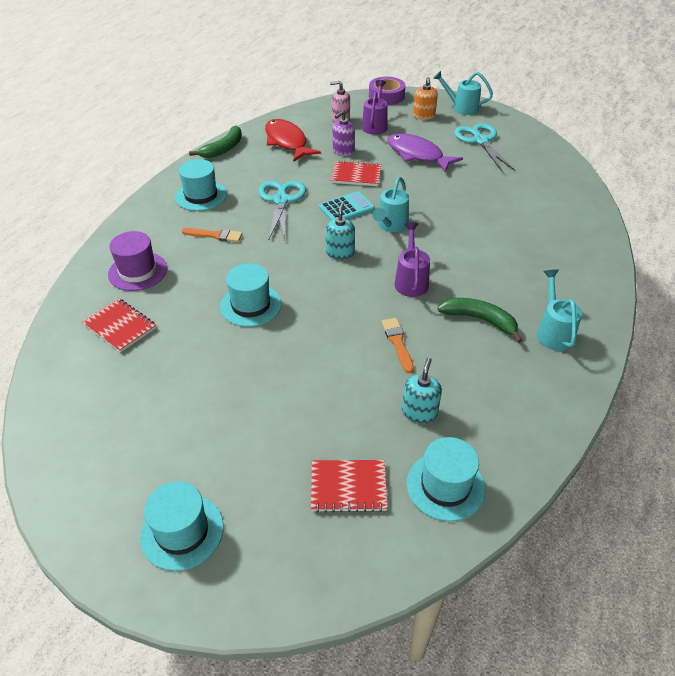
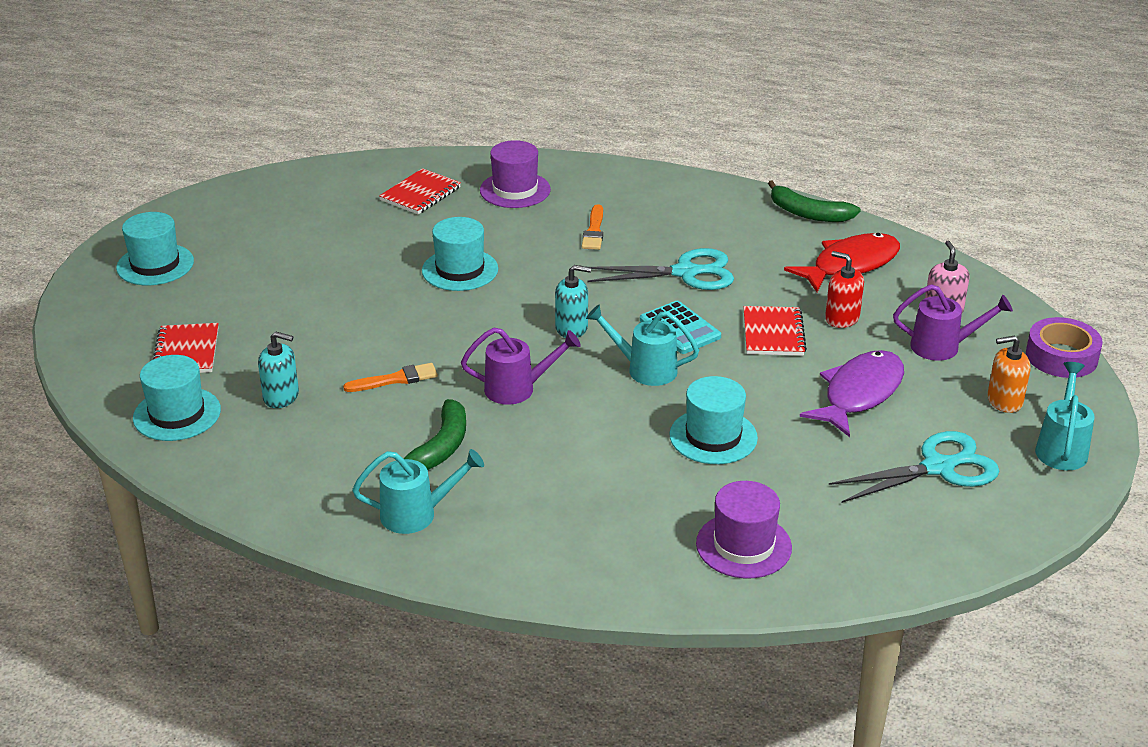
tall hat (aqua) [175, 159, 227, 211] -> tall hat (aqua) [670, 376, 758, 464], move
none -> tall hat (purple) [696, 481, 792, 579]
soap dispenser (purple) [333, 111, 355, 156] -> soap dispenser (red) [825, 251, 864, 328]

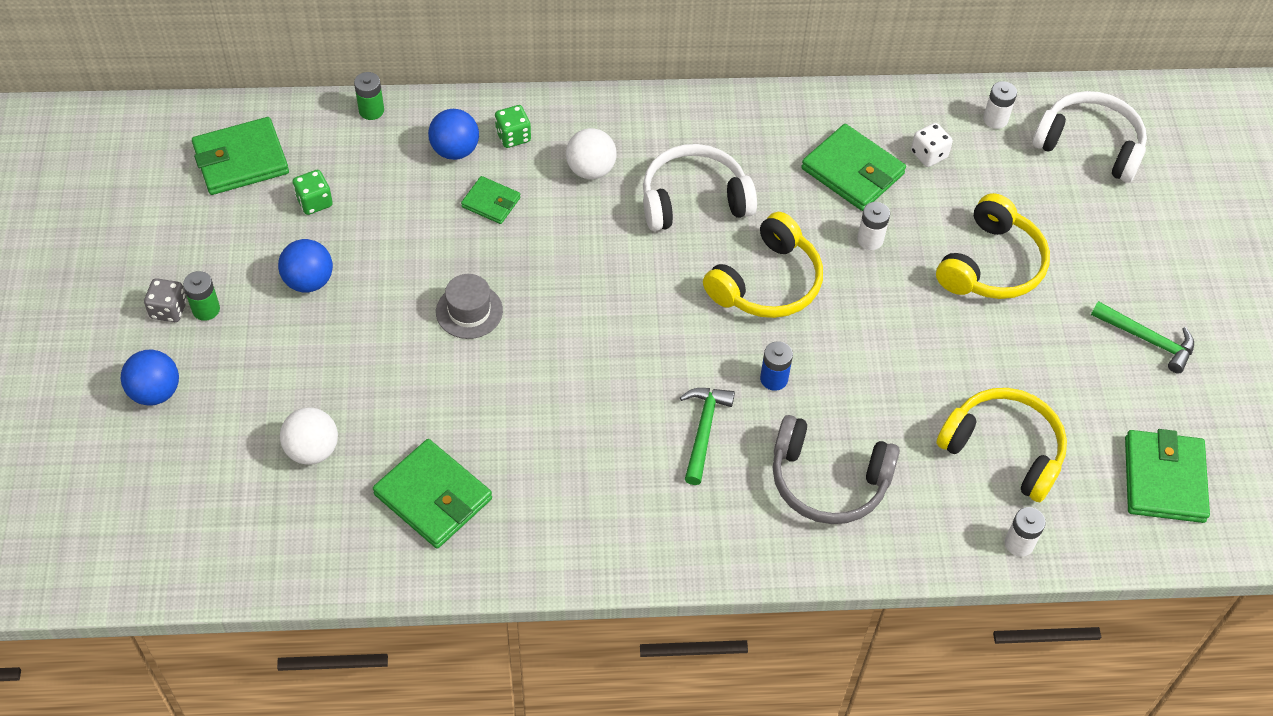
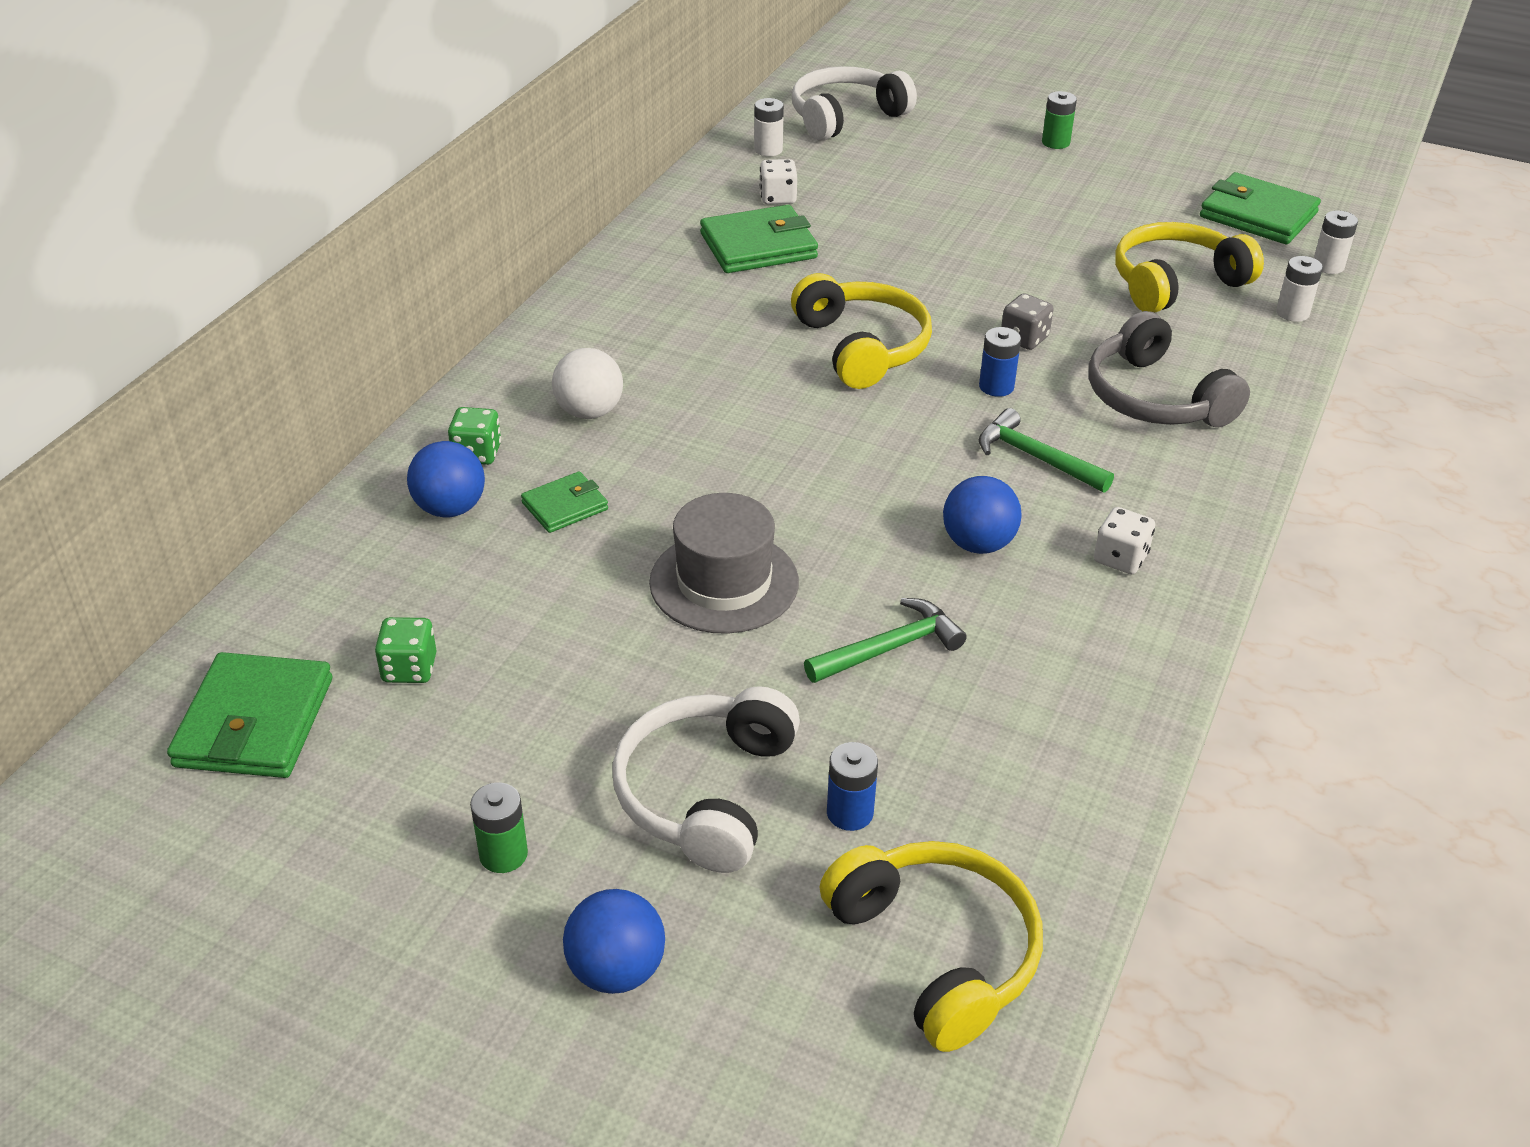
over-ear headphones (pure white) [643, 144, 757, 231] -> over-ear headphones (pure white) [612, 686, 800, 873], move
tall hat (gray) [436, 274, 503, 339] -> tall hat (gray) [649, 493, 799, 634], x1.51
carpenter's hammer (emerald) [1091, 301, 1194, 373] -> carpenter's hammer (emerald) [804, 598, 967, 683], move
over-ear headphones (yellow) [936, 193, 1050, 299] -> over-ear headphones (yellow) [820, 841, 1043, 1052], move
ball (pure white) [280, 407, 338, 465] -> AA battery (cobalt) [827, 742, 878, 831]
ball (cobalt) [278, 239, 333, 293] -> ball (cobalt) [943, 476, 1021, 554], move
die (gray) [144, 278, 187, 322] -> die (gray) [1001, 293, 1054, 350], move
AA battery (emerald) [354, 72, 384, 120] -> AA battery (emerald) [1042, 91, 1077, 149], move
over-ear headphones (gray) [773, 415, 900, 524] -> over-ear headphones (gray) [1089, 311, 1250, 427], 105 degrees clockwise
none -> die (pure white) [1094, 507, 1155, 574]
AA battery (pure white) [857, 202, 890, 250] -> AA battery (pure white) [1314, 210, 1358, 274], move
card wallet (emerald) [373, 439, 492, 549] -> none

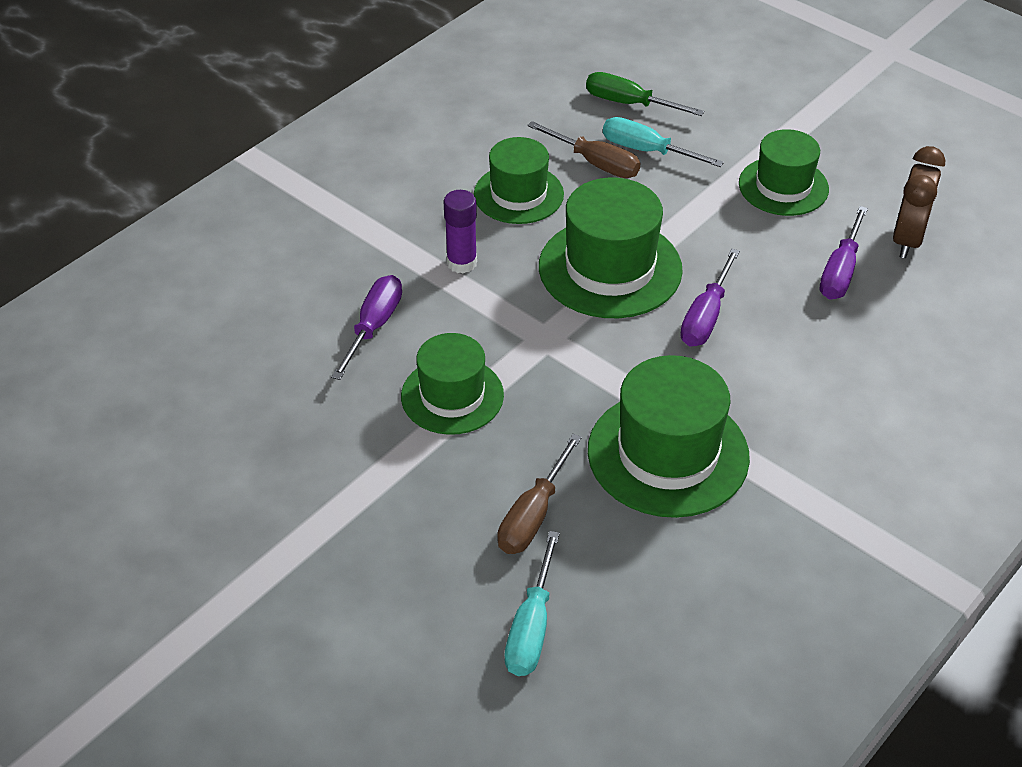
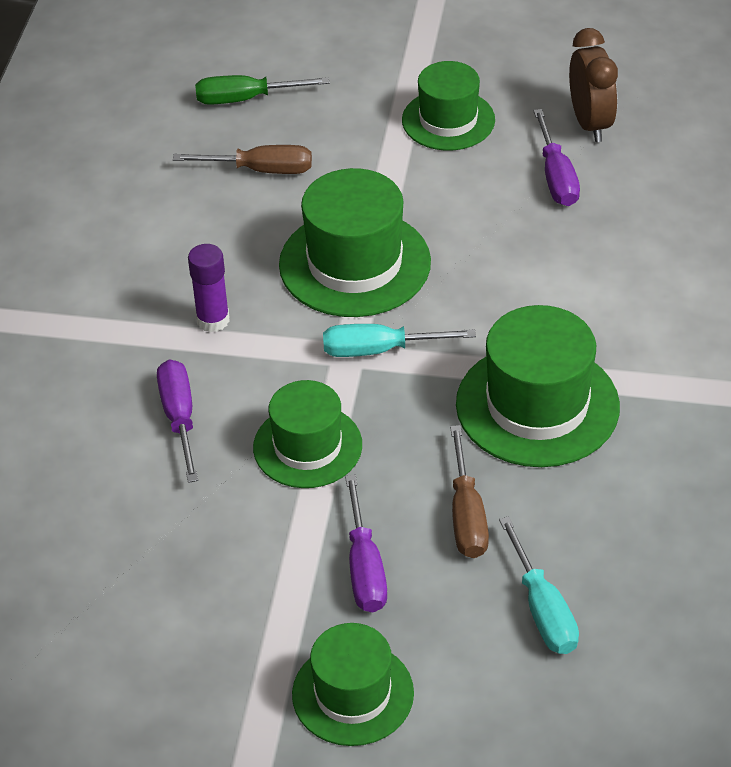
tall hat (emerald) [474, 137, 564, 224] -> tall hat (emerald) [292, 623, 414, 746], move
hand screwdriver (aqua) [603, 117, 724, 167] -> hand screwdriver (aqua) [323, 324, 476, 357], move
hand screwdriver (purple) [680, 249, 740, 347] -> hand screwdriver (purple) [345, 475, 387, 612], move

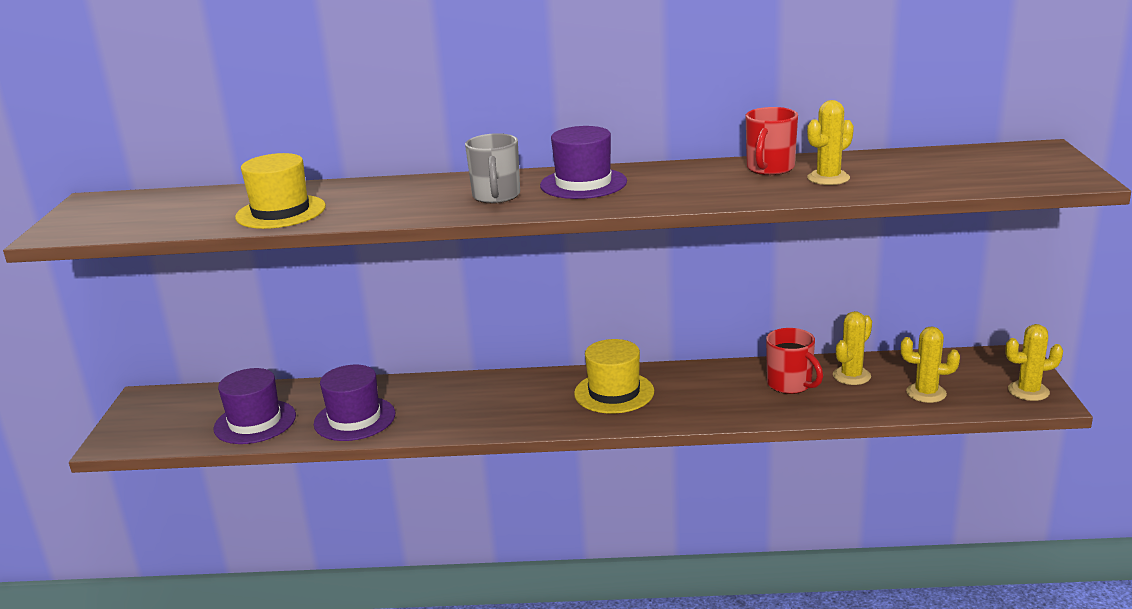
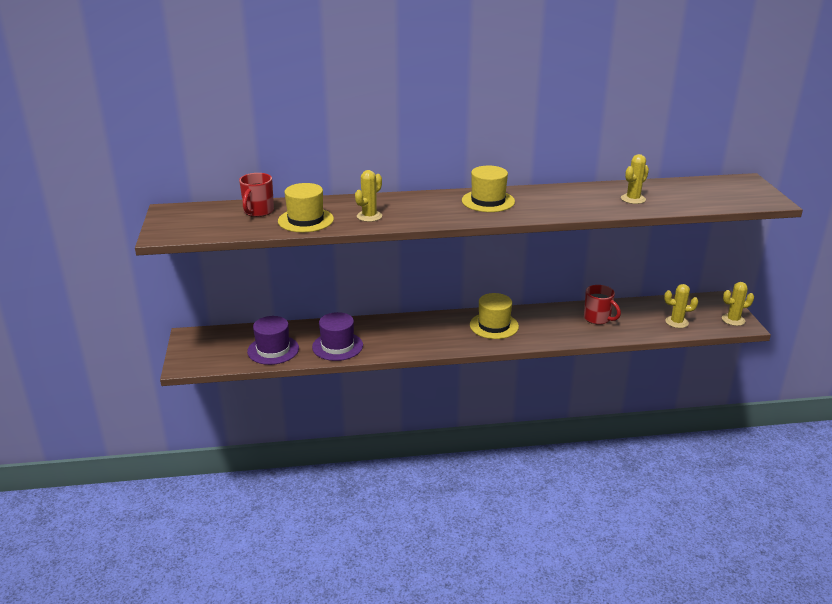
tea mug (red) [745, 107, 798, 175] -> tea mug (red) [239, 173, 274, 217], move
cactus (yellow) [833, 311, 872, 385] -> cactus (yellow) [355, 170, 382, 222], move
tall hat (purple) [540, 126, 627, 199] -> tall hat (yellow) [462, 166, 515, 212]
tea mug (gray) [465, 133, 520, 204] -> none

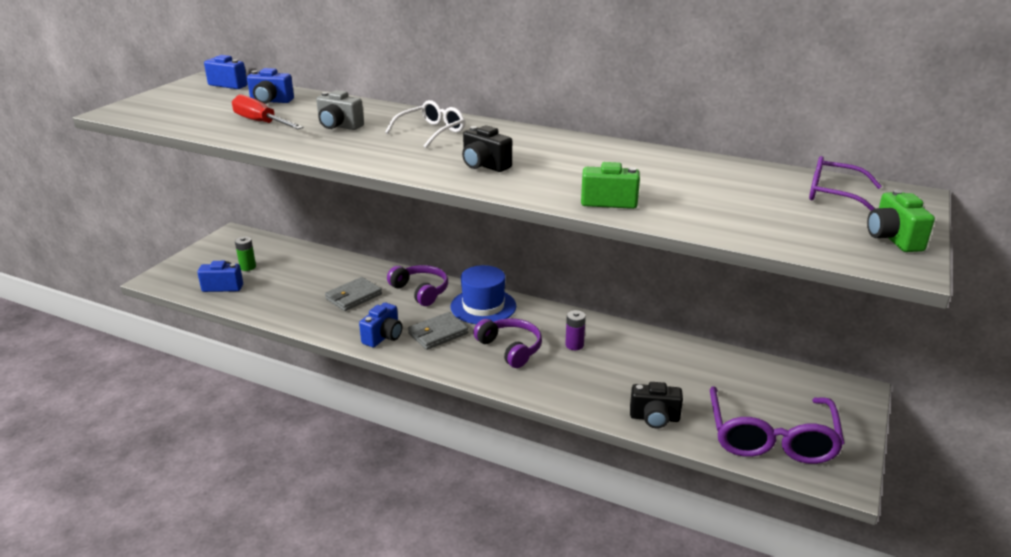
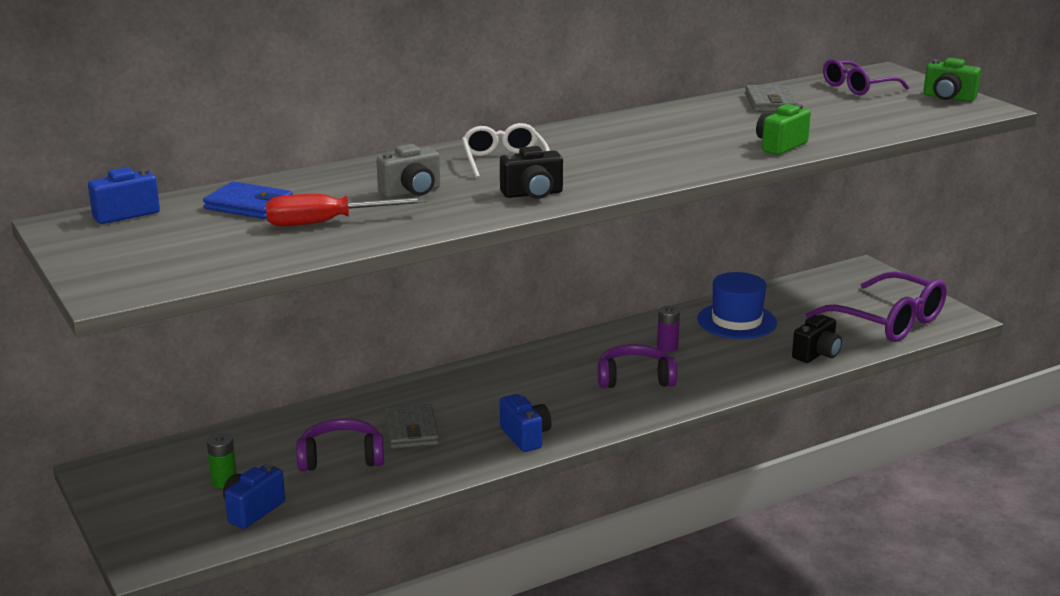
photo camera (cobalt) [247, 68, 294, 104] -> card wallet (cobalt) [203, 181, 293, 219]
over-ear headphones (purple) [387, 265, 448, 306] -> over-ear headphones (purple) [296, 418, 384, 471], move
photo camera (jet-black) [462, 125, 512, 172] -> photo camera (jet-black) [500, 146, 563, 199], move
tall hat (cobalt) [451, 265, 516, 324] -> tall hat (cobalt) [697, 272, 777, 339], move
card wallet (gray) [408, 312, 468, 350] -> card wallet (gray) [745, 85, 798, 112], move

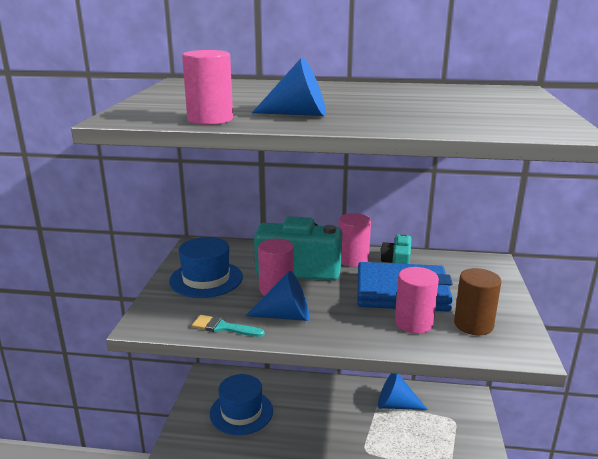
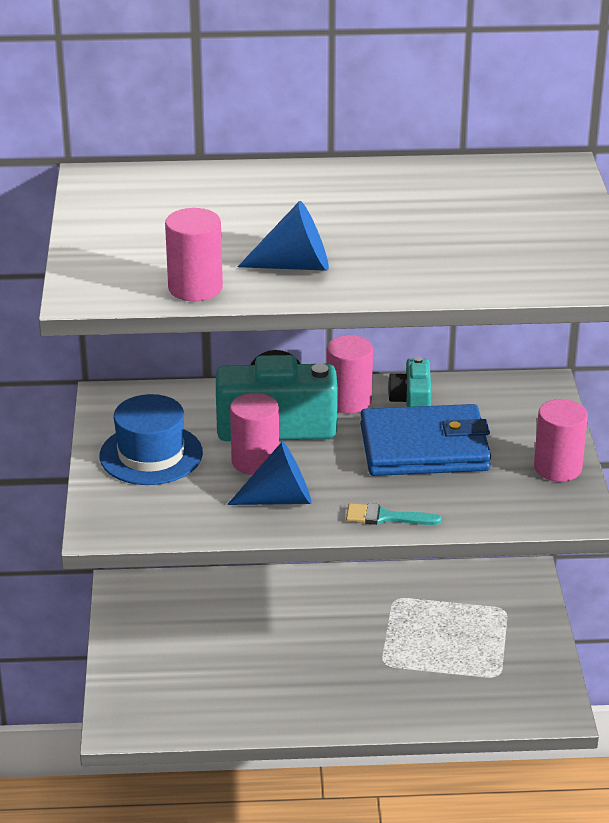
brush (aqua) [192, 315, 265, 337] -> brush (aqua) [346, 503, 441, 525], move
cylinder shape (rose-pink) [395, 267, 439, 334] -> cylinder shape (rose-pink) [534, 399, 588, 482], move
tall hat (cobalt) [210, 374, 273, 435] -> none
solid cone (cobalt) [378, 373, 428, 410] -> none
cylinder shape (dark brown) [454, 268, 501, 335] -> none

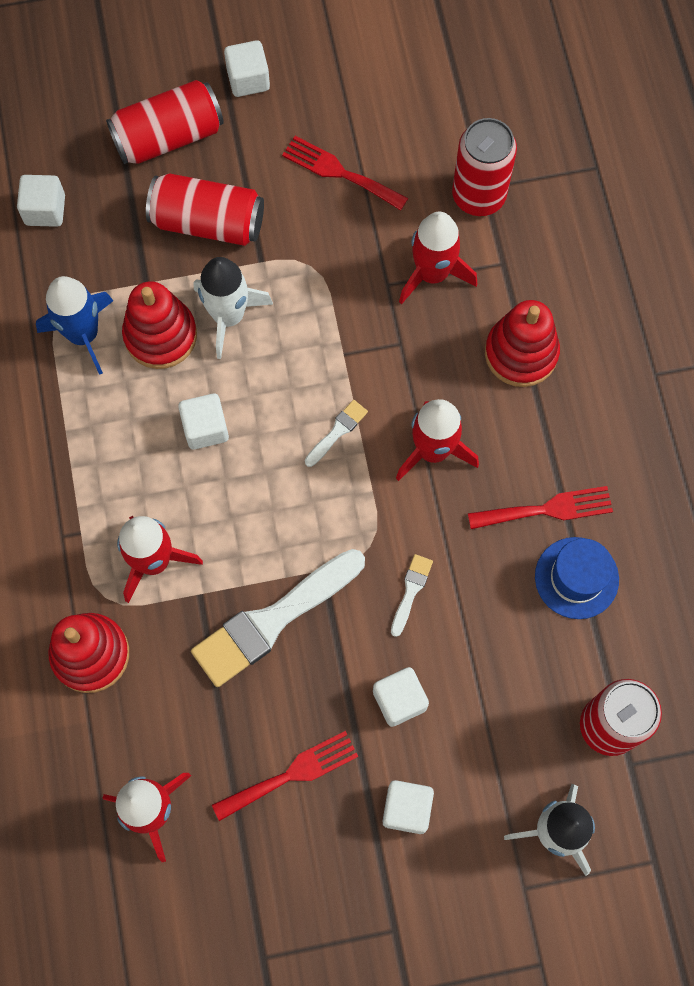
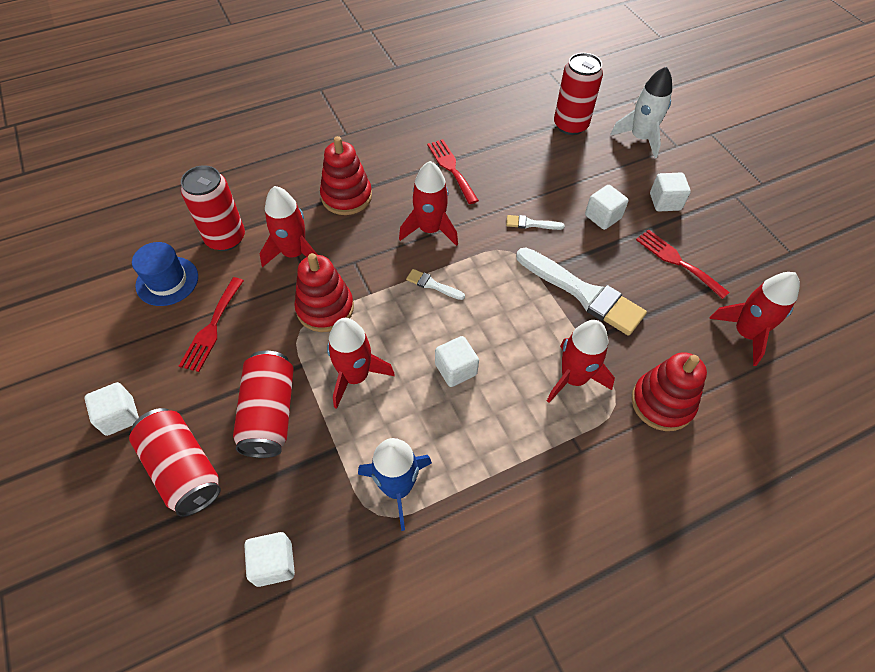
tall hat (cobalt) [535, 537, 619, 619] -> tall hat (cobalt) [132, 242, 198, 306], move
ring stacker (red) [122, 281, 197, 369] -> ring stacker (red) [294, 253, 354, 332], move
rocket (pure white) [194, 257, 273, 359] -> rocket (red) [327, 318, 395, 409]

